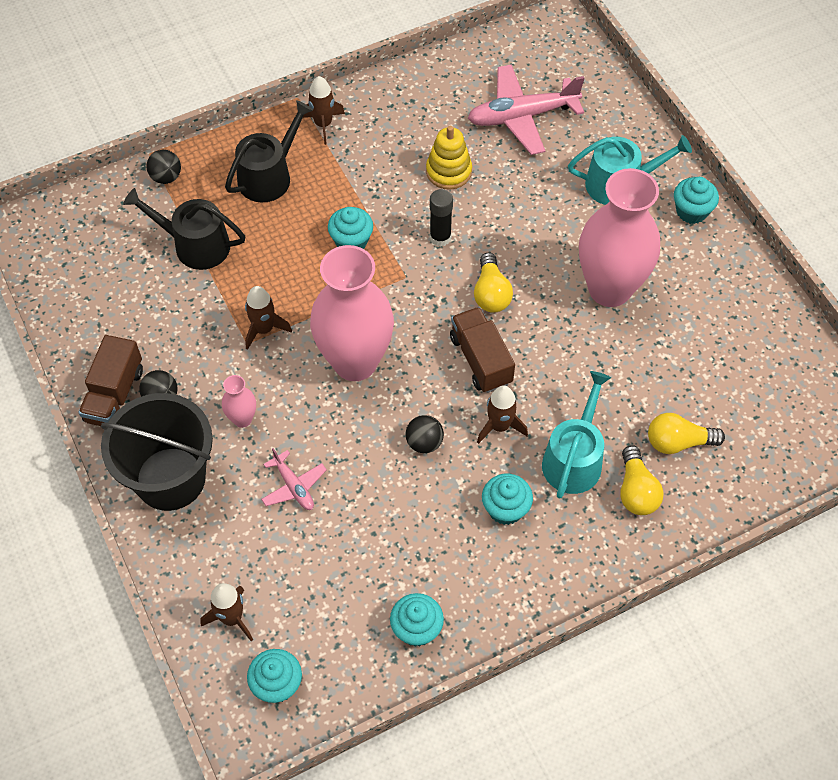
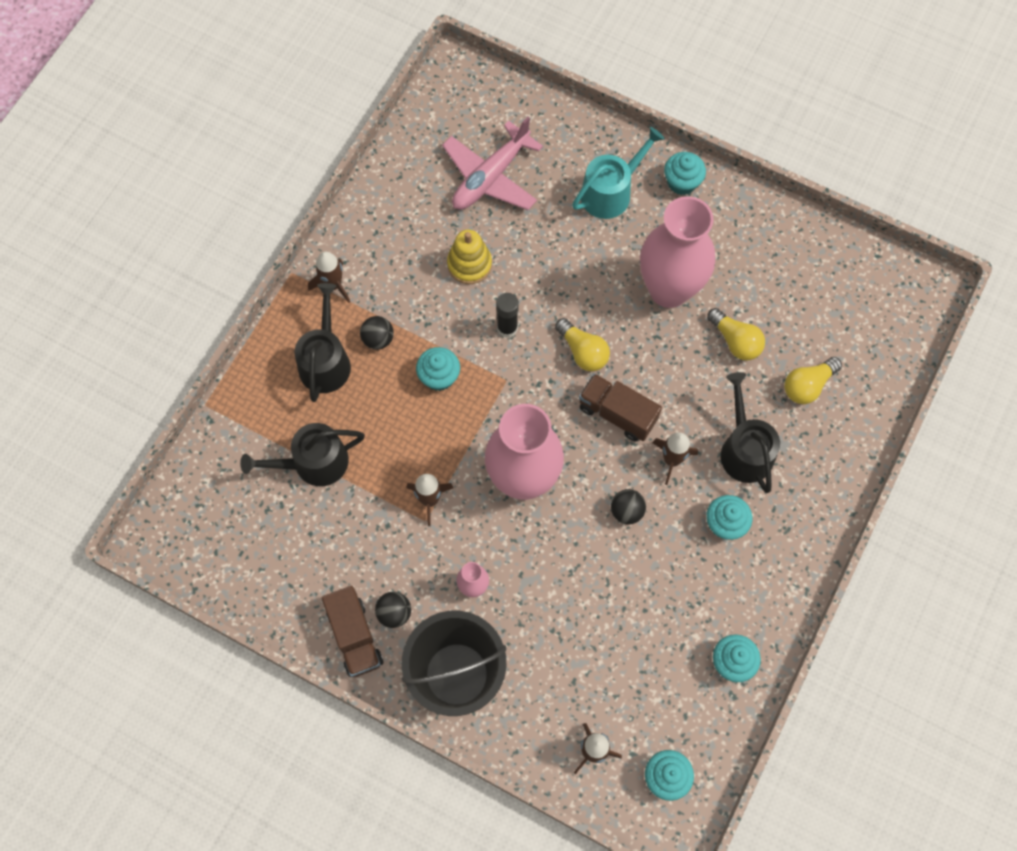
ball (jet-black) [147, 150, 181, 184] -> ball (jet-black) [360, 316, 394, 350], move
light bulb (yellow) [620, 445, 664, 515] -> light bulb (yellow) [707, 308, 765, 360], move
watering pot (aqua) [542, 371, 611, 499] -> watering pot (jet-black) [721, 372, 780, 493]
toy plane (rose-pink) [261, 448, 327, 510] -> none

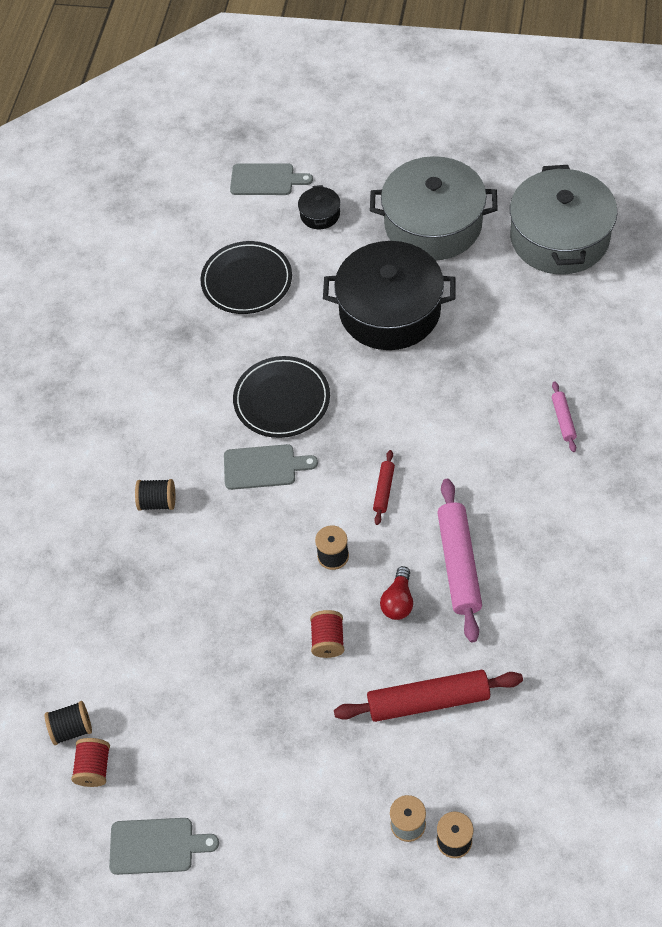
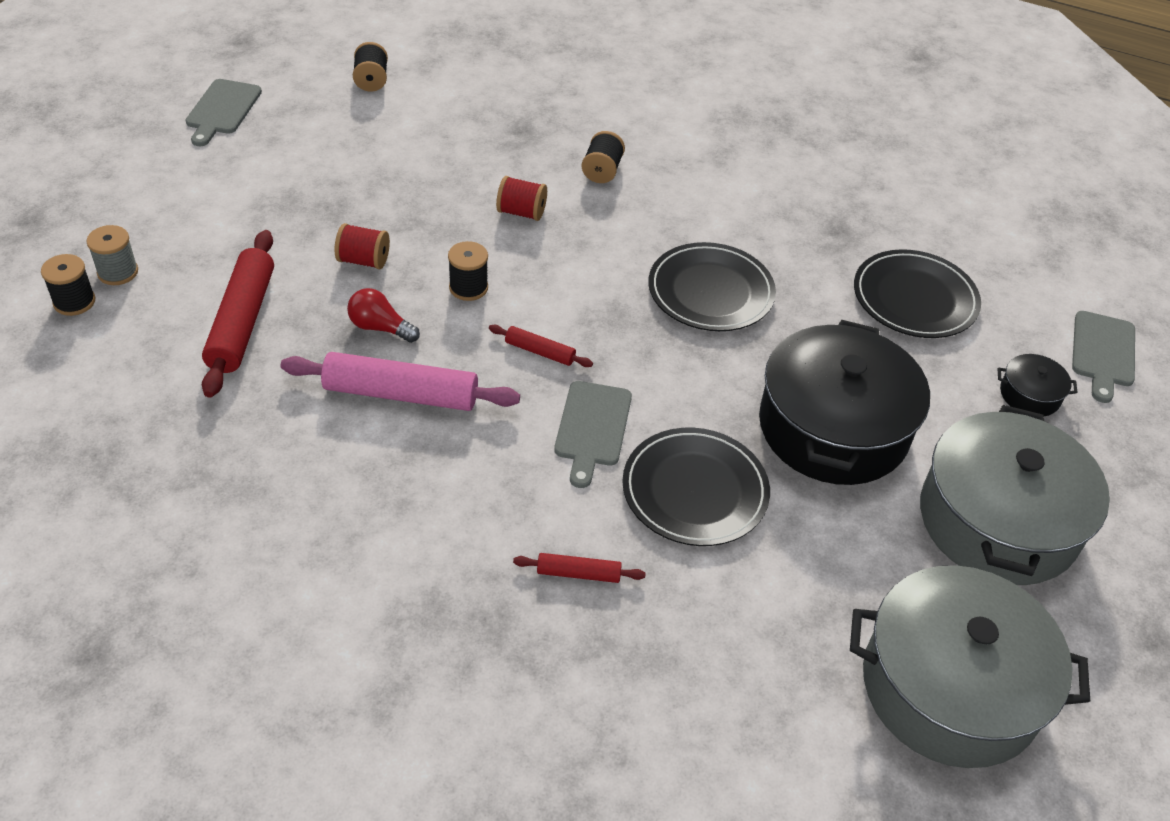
bobbin (red) [71, 738, 110, 787] -> bobbin (red) [496, 176, 547, 221], move
dough roller (rose-pink) [552, 381, 577, 452] -> dough roller (red) [513, 553, 646, 583]
cutting board (gray) [224, 444, 318, 490] -> cutting board (gray) [554, 381, 632, 488], move
none -> flat dish (jet-black) [622, 428, 770, 546]

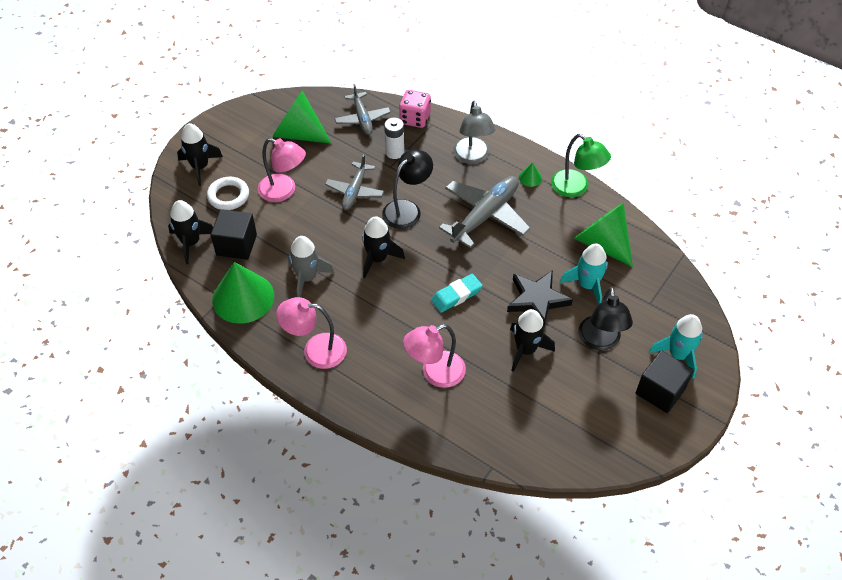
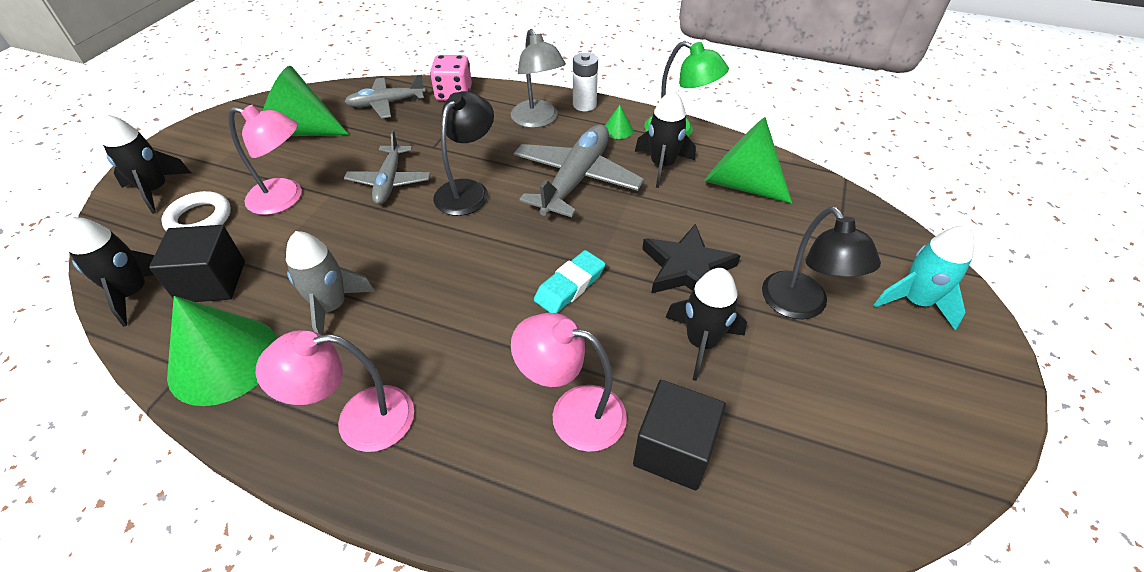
toy plane (gray) [334, 84, 391, 135] -> toy plane (gray) [345, 74, 426, 118], 105 degrees clockwise
desk lamp (rose-pink) [403, 324, 466, 388] -> desk lamp (rose-pink) [511, 313, 627, 452], 60 degrees clockwise
AA battery (pure white) [384, 118, 404, 159] -> AA battery (pure white) [573, 53, 598, 111], move
block (jet-black) [636, 350, 694, 413] -> block (jet-black) [633, 380, 726, 490], move
rocket (jet-black) [362, 216, 405, 278] -> rocket (jet-black) [635, 90, 696, 188], move
rocket (aqua) [560, 243, 608, 305] -> none

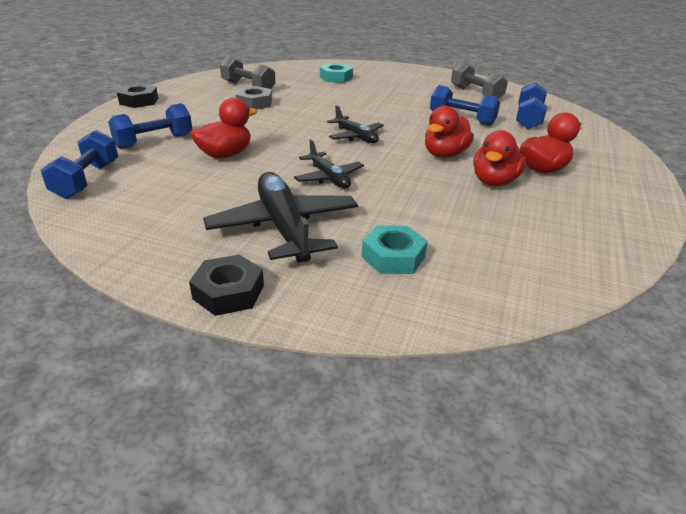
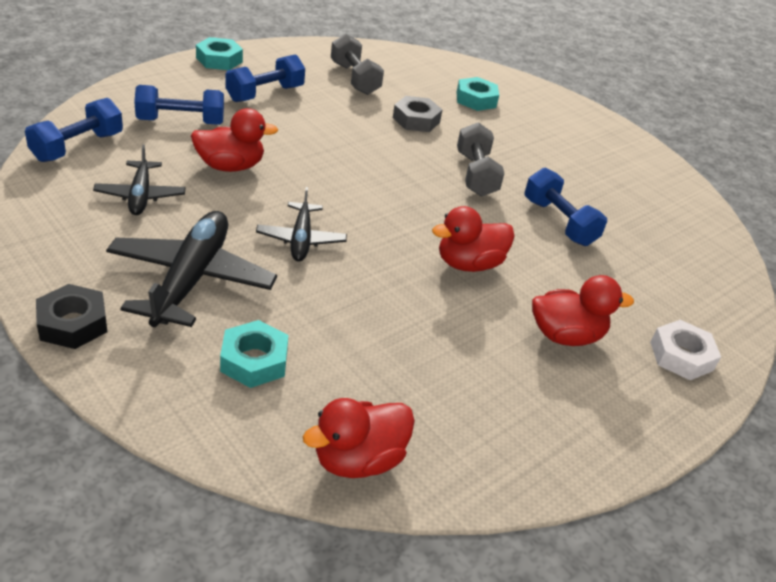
toy plane (jet-black) [327, 105, 384, 143] -> toy plane (jet-black) [93, 145, 186, 215], move
hex nut (jet-black) [117, 84, 158, 108] -> hex nut (aqua) [196, 37, 243, 70]
dumbbell (cobalt) [516, 83, 547, 129] -> dumbbell (cobalt) [226, 54, 305, 102], move
duck (red) [473, 130, 526, 186] -> duck (red) [303, 398, 415, 478], move
hex nut (gray) [236, 86, 272, 110] -> hex nut (gray) [393, 96, 442, 132], move
dumbbell (gray) [451, 62, 508, 100] -> dumbbell (gray) [457, 122, 504, 197], move
none -> hex nut (pure white) [650, 320, 721, 380]

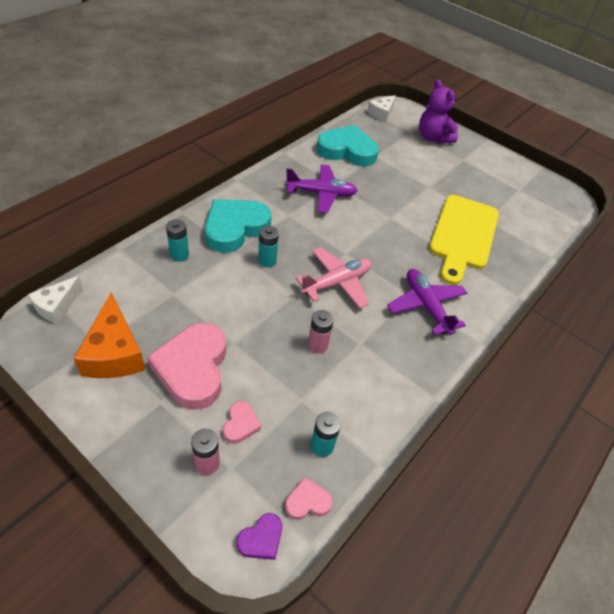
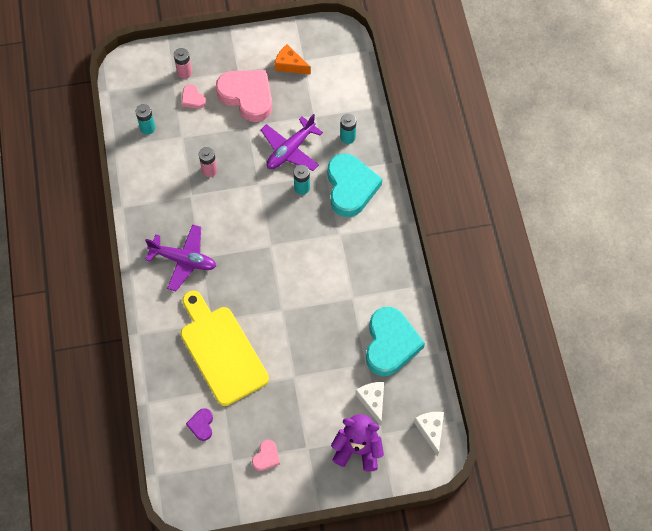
love heart (purple) [237, 513, 282, 560] -> love heart (purple) [186, 408, 213, 441], move
love heart (rose-pink) [285, 477, 332, 520] -> love heart (rose-pink) [252, 440, 280, 471], move
toy plane (purple) [285, 165, 358, 213] -> toy plane (purple) [261, 114, 323, 171], move
cheese wedge (orange-coloured) [73, 292, 146, 378] -> cheese wedge (orange-coloured) [275, 44, 311, 74], x0.62
cheese wedge (pure white) [28, 276, 83, 324] -> cheese wedge (pure white) [355, 382, 384, 426], move
love heart (aqua) [317, 125, 379, 167] -> love heart (aqua) [366, 307, 425, 376], 45 degrees counterclockwise
toy plane (rose-pink) [295, 247, 372, 308] -> none

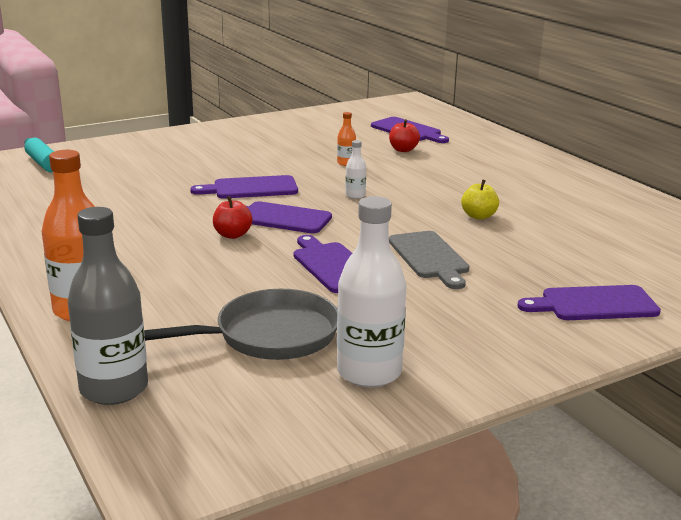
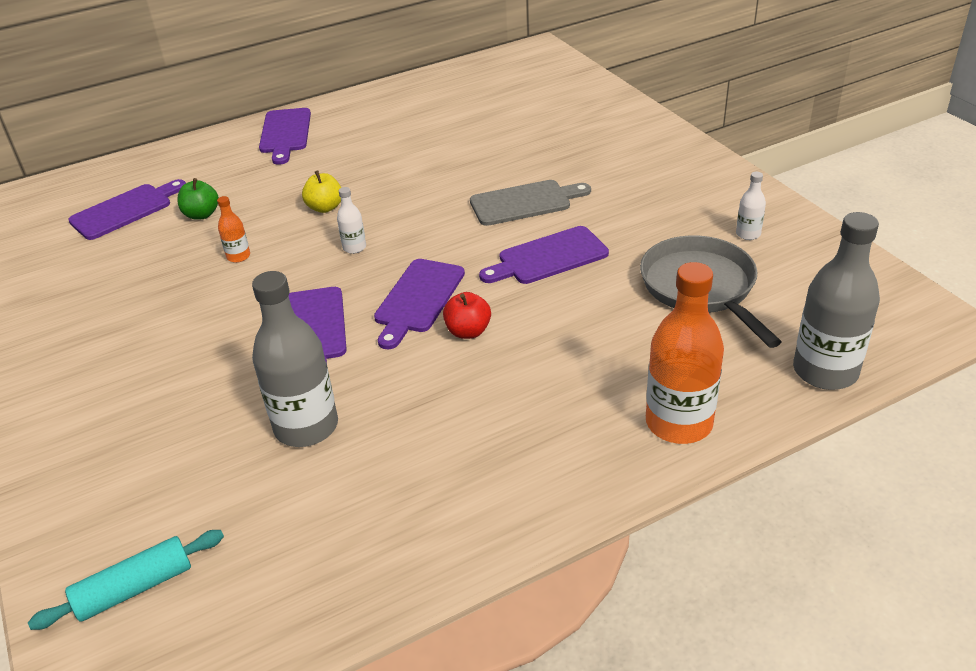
apple (red) [389, 119, 420, 152] -> apple (emerald) [177, 178, 219, 220]
none -> flask (gray) [252, 271, 338, 447]
cutting board (purple) [517, 285, 661, 320] -> cutting board (purple) [259, 108, 311, 165], move
apple (yellow) [461, 179, 499, 220] -> apple (yellow) [302, 170, 341, 213], move
flask (pure white) [337, 196, 407, 387] -> flask (pure white) [736, 172, 766, 240], x0.46

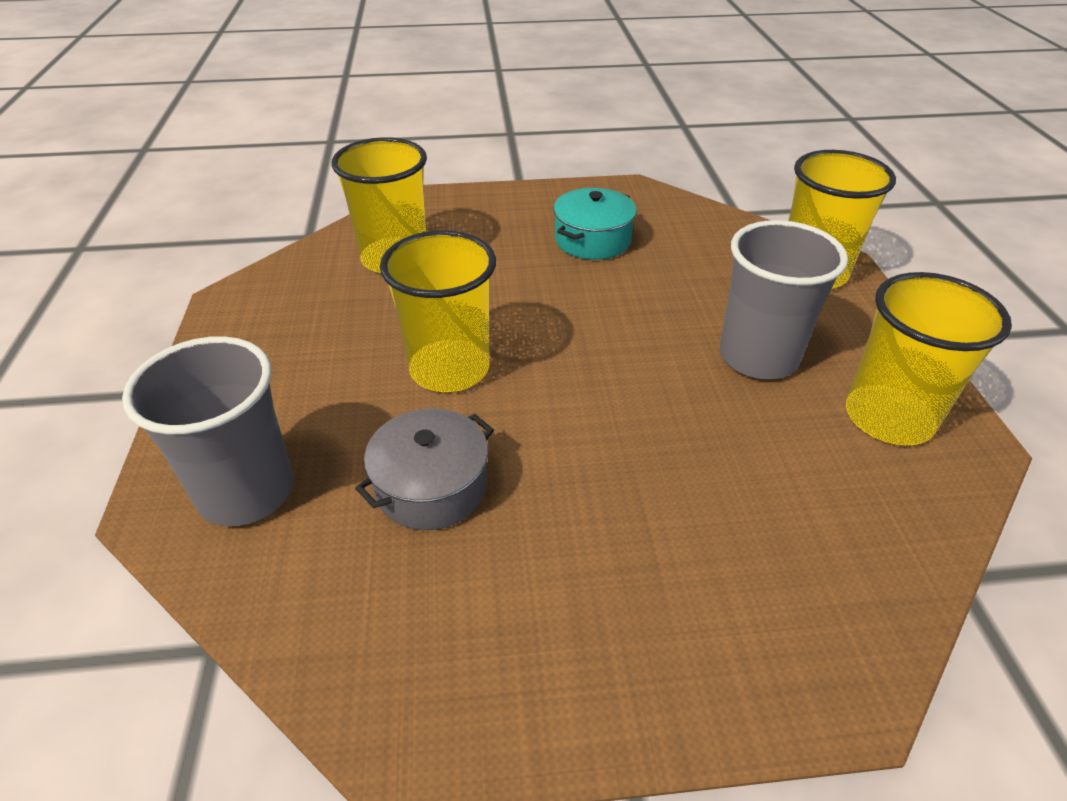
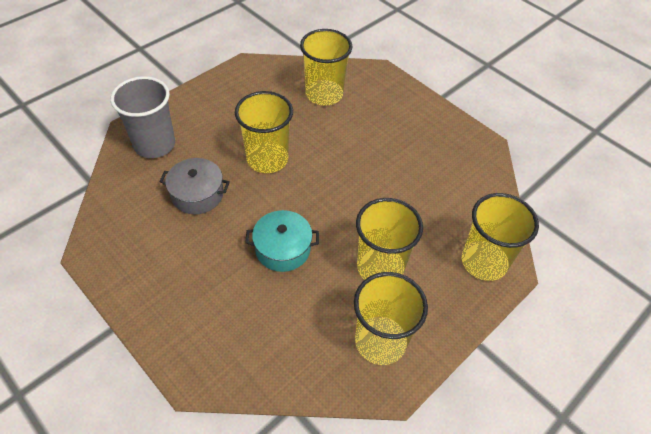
pot (aqua) [553, 188, 637, 260] -> pot (aqua) [245, 210, 319, 272], move
cup (gray) [720, 220, 848, 379] -> cup (yellow) [356, 198, 423, 280]

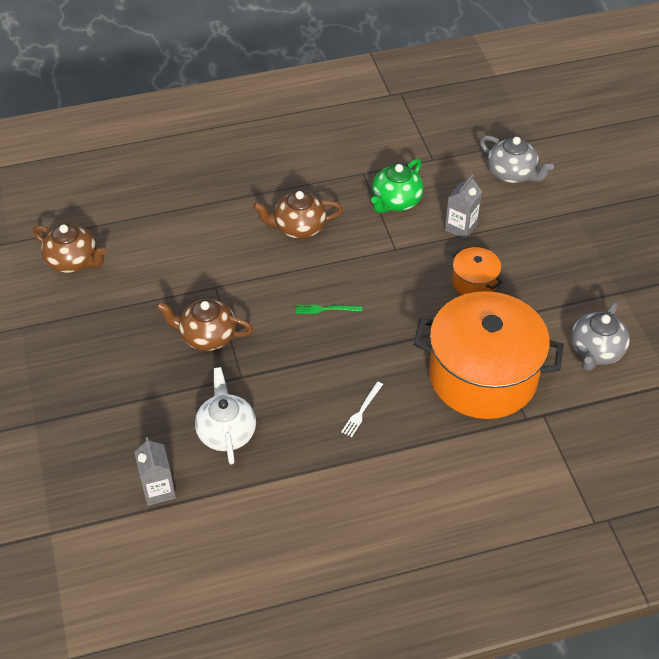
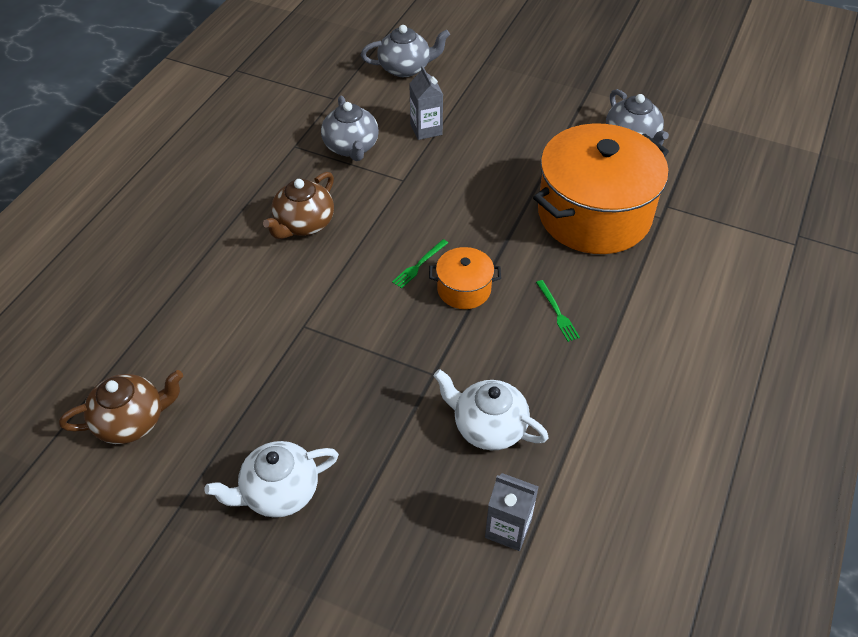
none -> china teapot (pure white) [205, 441, 339, 518]
china teapot (emerald) [371, 158, 424, 213] -> china teapot (gray) [321, 95, 379, 161]
pot (orange-coloured) [452, 247, 502, 295] -> pot (orange-coloured) [429, 247, 501, 309], move
fork (pure white) [341, 382, 383, 437] -> fork (emerald) [536, 280, 580, 342]
china teapot (dark brown) [156, 299, 253, 351] -> none

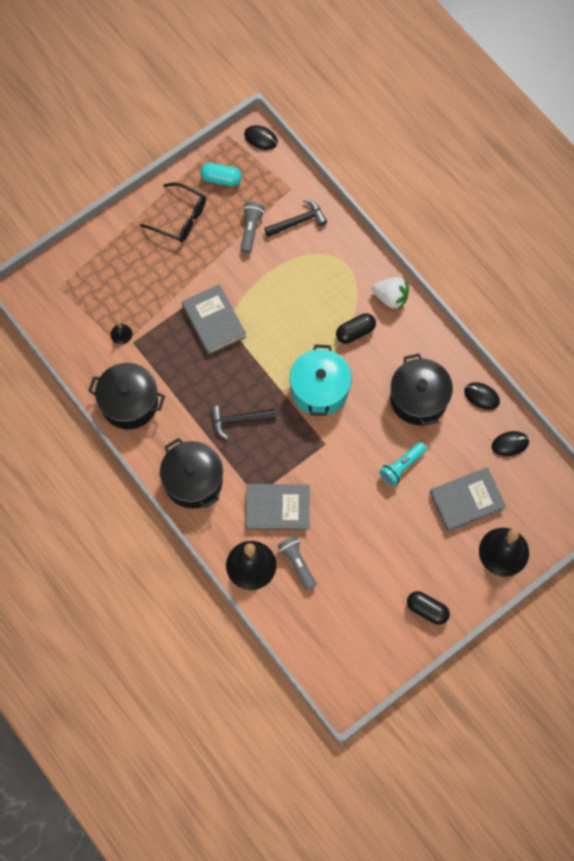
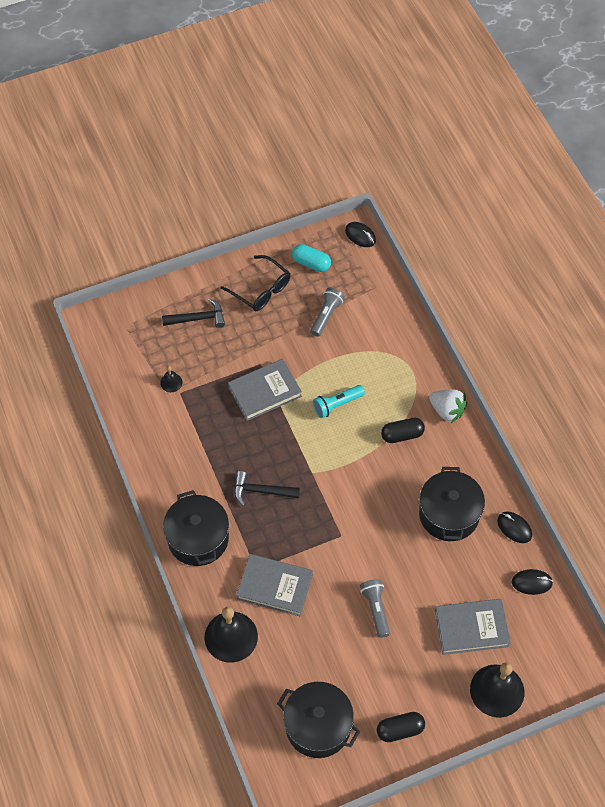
carpenter's hammer (jet-black) [264, 199, 327, 237] -> carpenter's hammer (jet-black) [162, 298, 225, 328], move
book (gray) [182, 284, 246, 355] -> book (gray) [228, 359, 302, 421], 75 degrees clockwise
pot (jet-black) [88, 363, 165, 429] -> pot (jet-black) [277, 682, 360, 758], move
pocket torch (aqua) [379, 442, 427, 486] -> pocket torch (aqua) [313, 385, 365, 418], move
pocket torch (gray) [277, 536, 316, 590] -> pocket torch (gray) [360, 579, 390, 638], move
pill (jet-black) [407, 591, 450, 625] -> pill (jet-black) [377, 712, 425, 742], 60 degrees counterclockwise
pot (aqua) [290, 344, 352, 416] -> none

